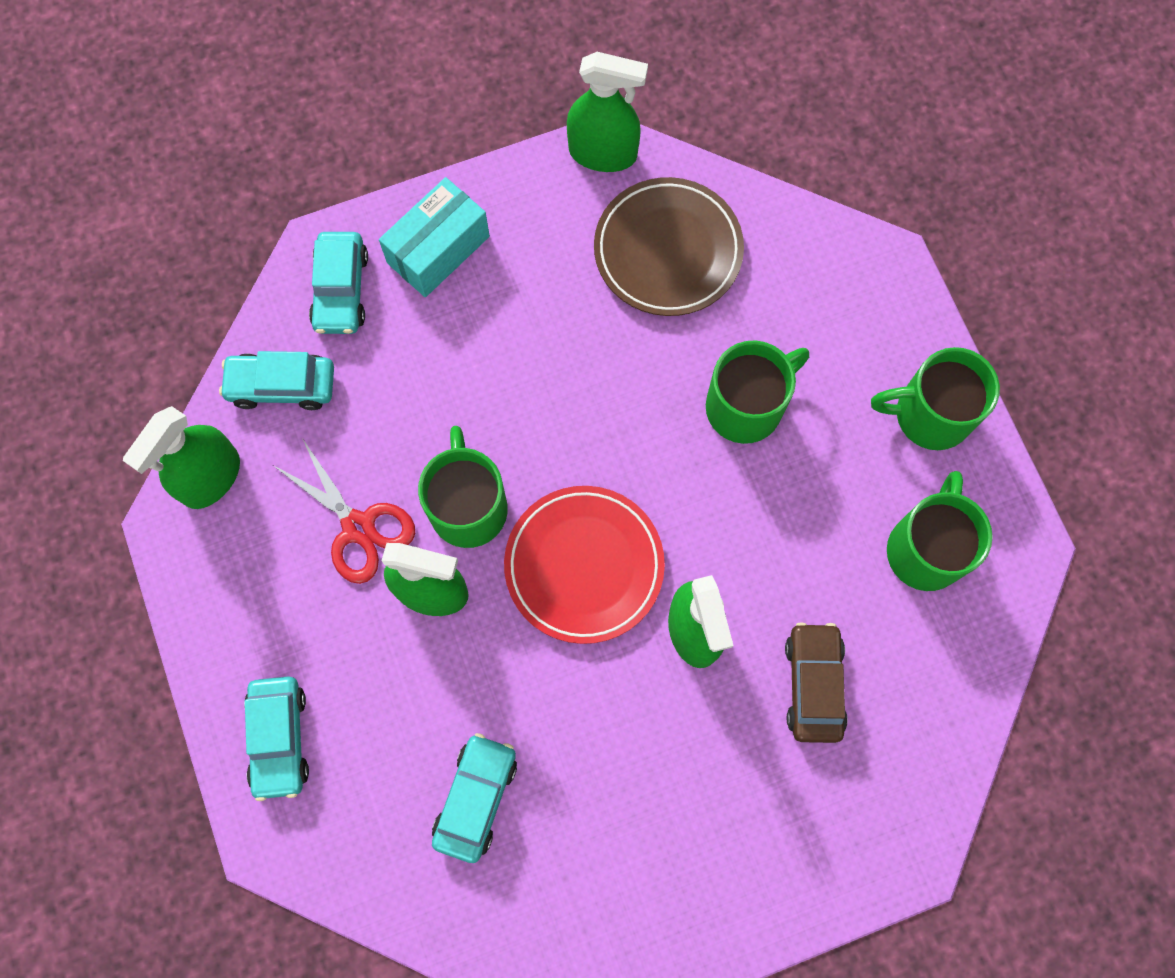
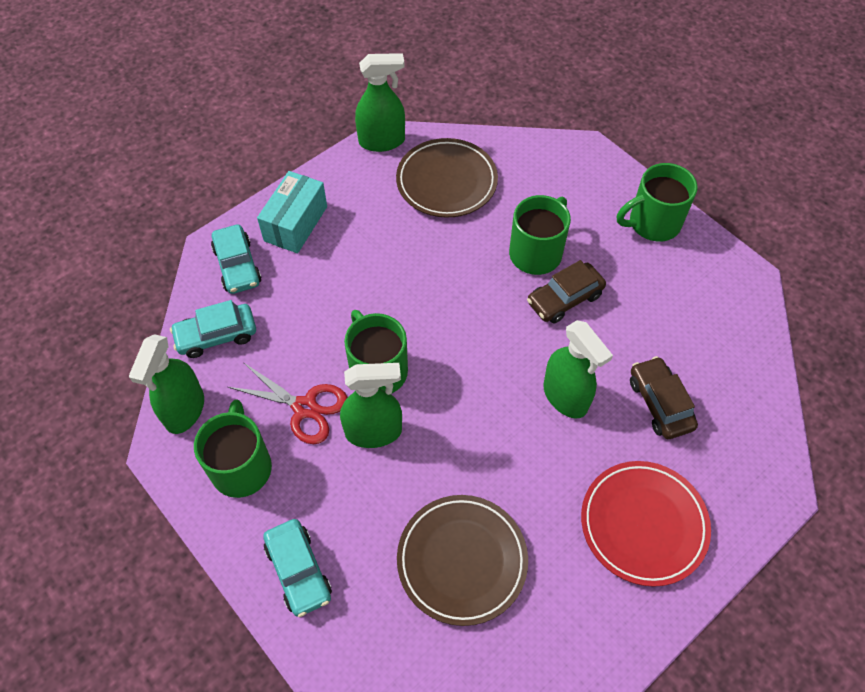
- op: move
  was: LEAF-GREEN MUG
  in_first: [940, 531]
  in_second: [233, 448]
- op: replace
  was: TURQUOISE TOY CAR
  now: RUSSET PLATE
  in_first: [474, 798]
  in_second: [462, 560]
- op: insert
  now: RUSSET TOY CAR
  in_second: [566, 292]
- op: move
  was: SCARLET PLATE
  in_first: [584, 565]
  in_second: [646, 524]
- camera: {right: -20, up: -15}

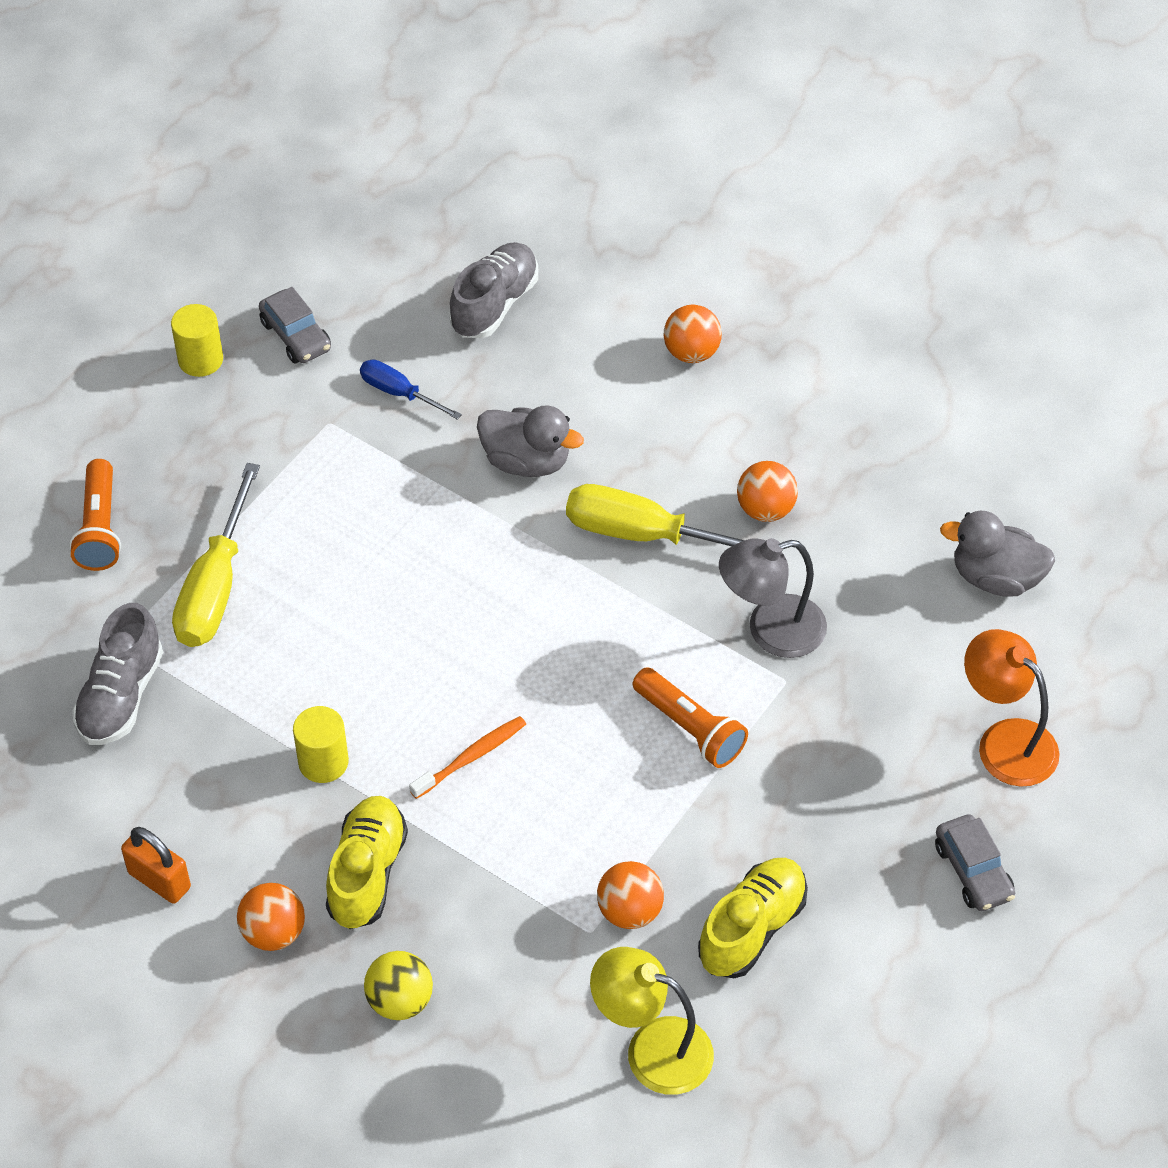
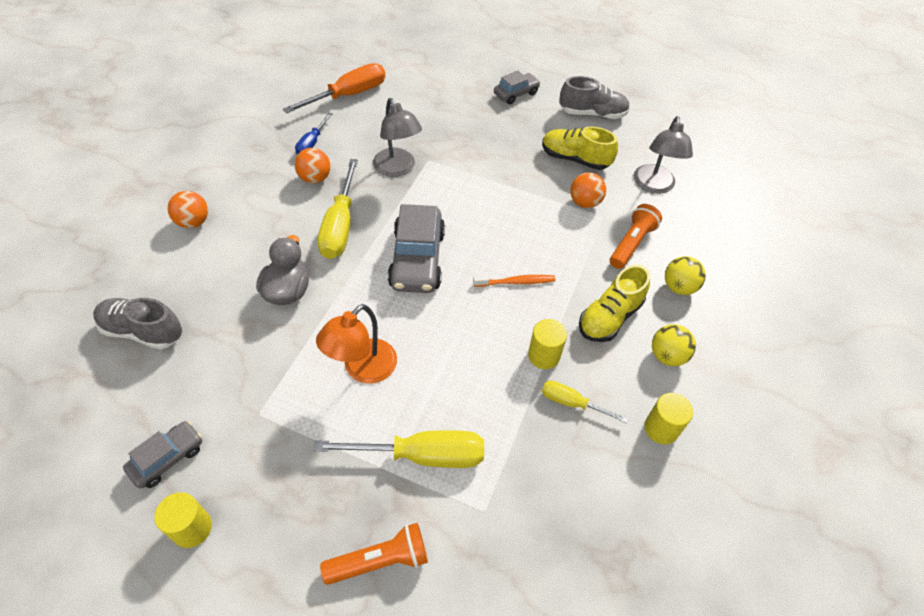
- op: replace
  was: ASH-GREY TOY DUCK
  now: ORANGE-COLOURED SCREWDRIVER
  in_first: [997, 554]
  in_second: [334, 88]
- op: move
  was: BLUE SCREWDRIVER
  in_first: [411, 390]
  in_second: [314, 134]
- op: move
  was: ORANGE-COLOURED READING LAMP
  in_first: [1012, 708]
  in_second: [356, 344]
- op: insert
  now: ASH-GREY TOY CAR
  in_second: [416, 248]
- op: rotate
  was: ORANGE-COLOURED TOOTHBRUSH
  in_first: [467, 757]
  in_second: [514, 281]
  clockwise: 135
- op: insert
  now: GOLDEN SCREWDRIVER
  in_second: [585, 402]
- op: move
  was: ASH-GREY LACE-UP SHOE
  in_first: [117, 674]
  in_second: [594, 97]
- op: rotate
  was: GOLDEN LACE-UP SHOE
  in_first: [367, 862]
  in_second: [614, 303]
  clockwise: -45
- op: move
  was: ORANGE-COLOURED FLASHLIGHT
  in_first: [690, 717]
  in_second: [636, 236]
- op: recolor
  was: GOLDEN READING LAMP
  now: ASH-GREY READING LAMP
  in_first: [652, 1021]
  in_second: [663, 155]
- op: replace
  was: ORANGE-COLOURED PADLOCK
  now: GOLDEN SOLID CYLINDER
  in_first: [156, 865]
  in_second: [668, 418]
- op: recolor
  was: ORANGE-COLOURED PLAY BALL
  now: GOLDEN PLAY BALL
  in_first: [271, 917]
  in_second: [674, 345]
- camera: {right: -105, up: 0}

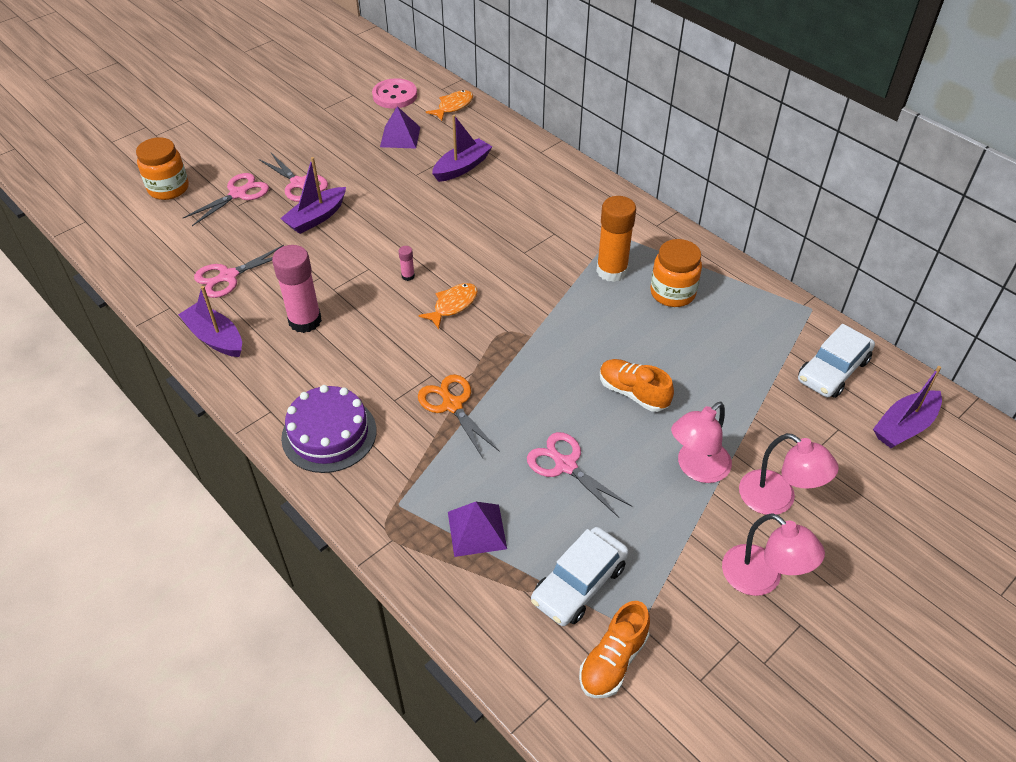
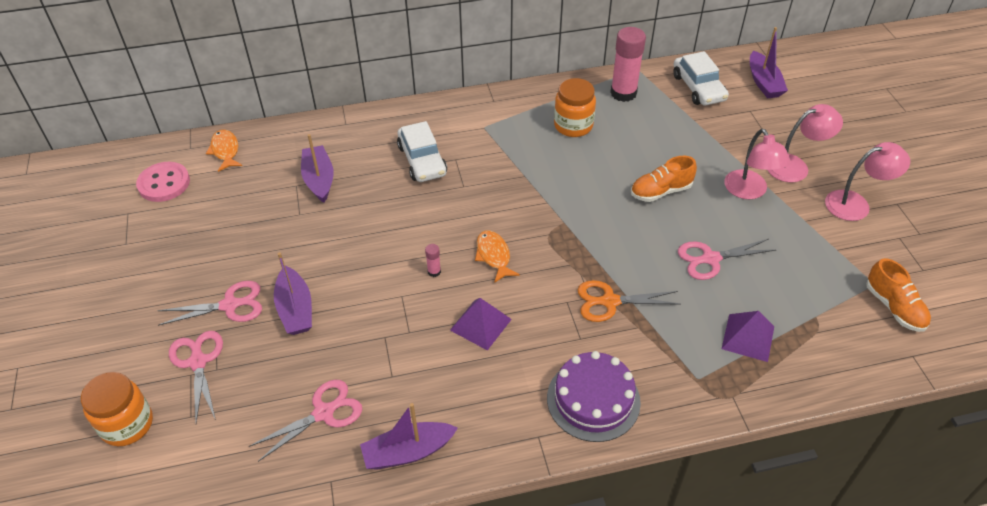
- op: rotate
  was: PINK PAIR OF SCISSORS
  in_first: [239, 271]
  in_second: [305, 421]
  clockwise: -120
- op: move
  was: WHITE TOY CAR
  in_first: [580, 576]
  in_second: [422, 151]
- op: move
  was: PURPLE PYRAMID
  in_first: [400, 127]
  in_second: [481, 324]
- op: move
  was: PINK GLUE STICK
  in_first: [297, 289]
  in_second: [628, 64]
- op: delete
  was: ORANGE-COLOURED GLUE STICK
  in_first: [616, 239]
- camera: {right: -60, up: 0}

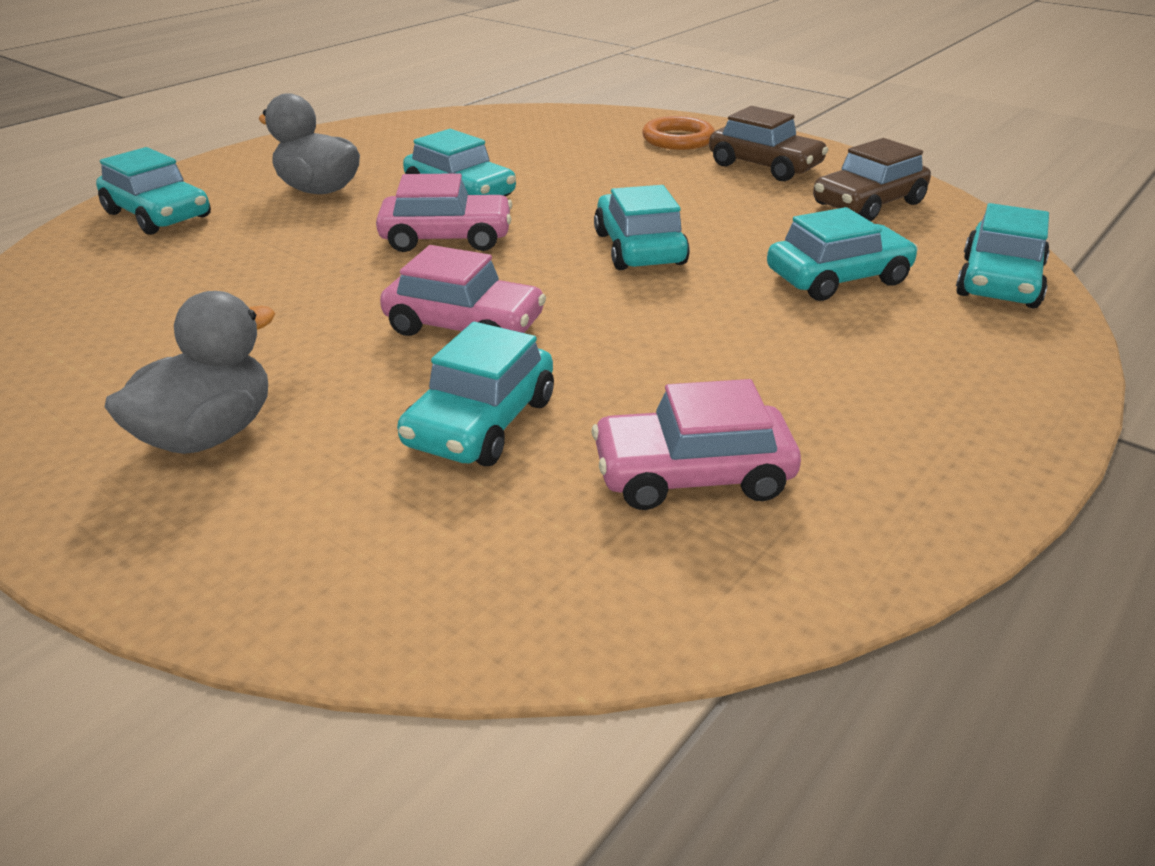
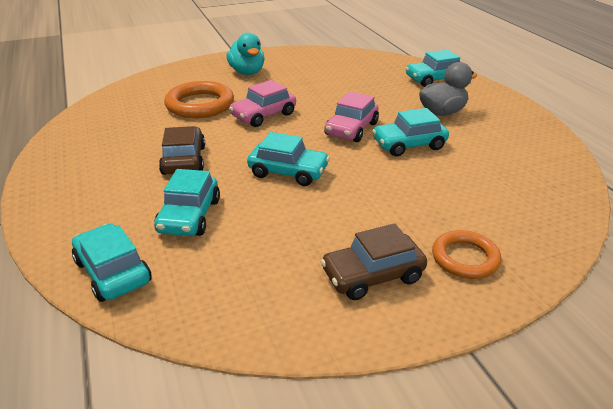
- op: move
  was: RUSSET TOY CAR
  in_first: [872, 179]
  in_second: [182, 150]
- op: replace
  was: TURQUOISE TOY CAR
  now: ORANGE-COLOURED TORUS
  in_first: [475, 394]
  in_second: [199, 99]
- op: recolor
  was: ASH-GREY TOY DUCK
  now: TURQUOISE TOY DUCK
  in_first: [190, 372]
  in_second: [245, 54]
- op: delete
  was: PINK TOY CAR
  in_first: [696, 444]
- camera: {right: 120, up: 0}

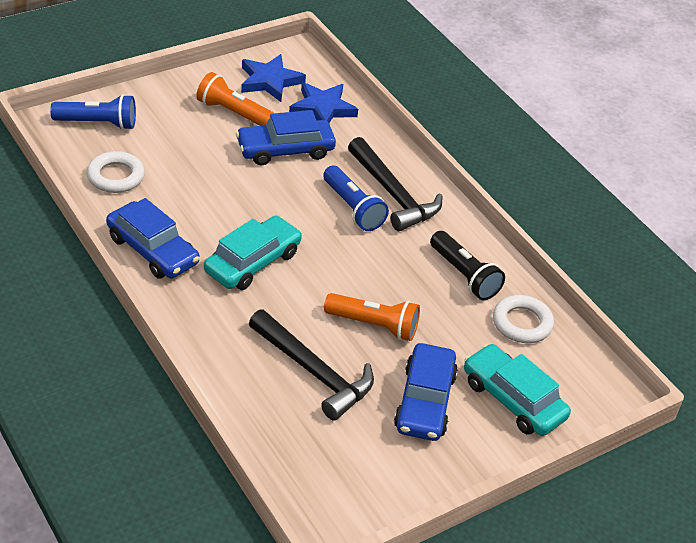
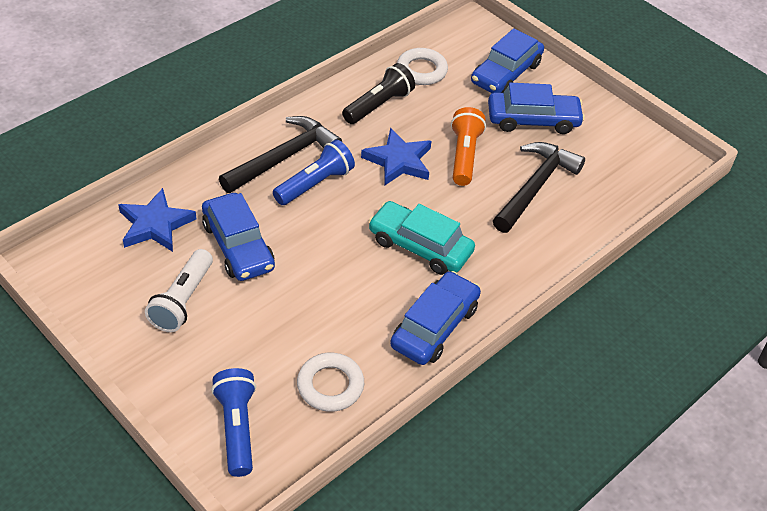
- op: recolor
  was: ORANGE-COLOURED FLASHLIGHT
  now: WHITE FLASHLIGHT
  in_first: [235, 99]
  in_second: [179, 290]
- op: move
  was: BLUE FIVE-POINTED STAR
  in_first: [273, 78]
  in_second: [396, 157]
- op: recolor
  was: TURQUOISE TOY CAR
  now: BLUE TOY CAR
  in_first: [517, 390]
  in_second: [507, 60]
- camera: {right: -100, up: 5}

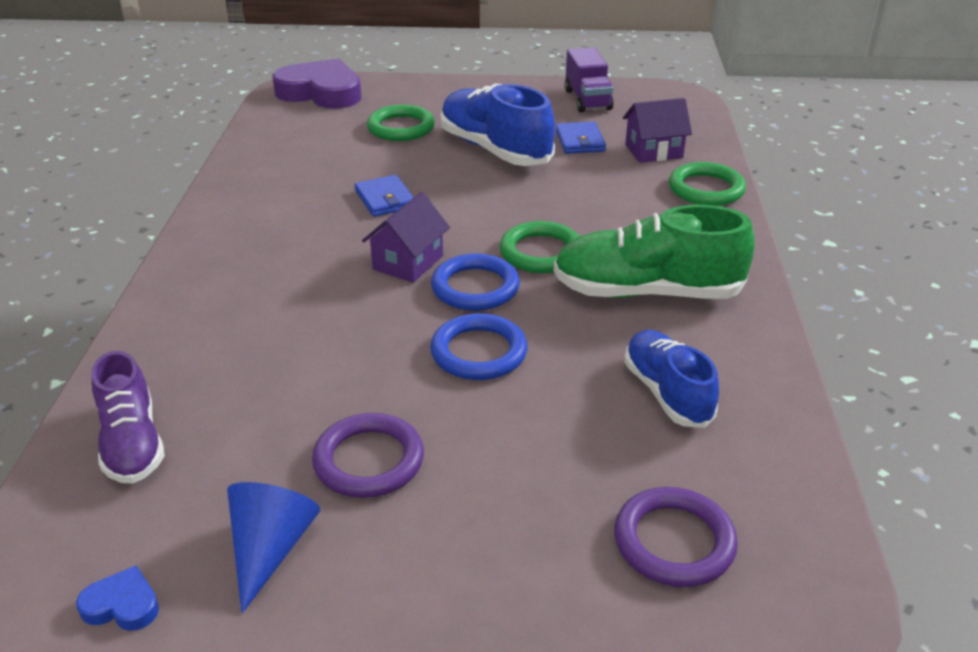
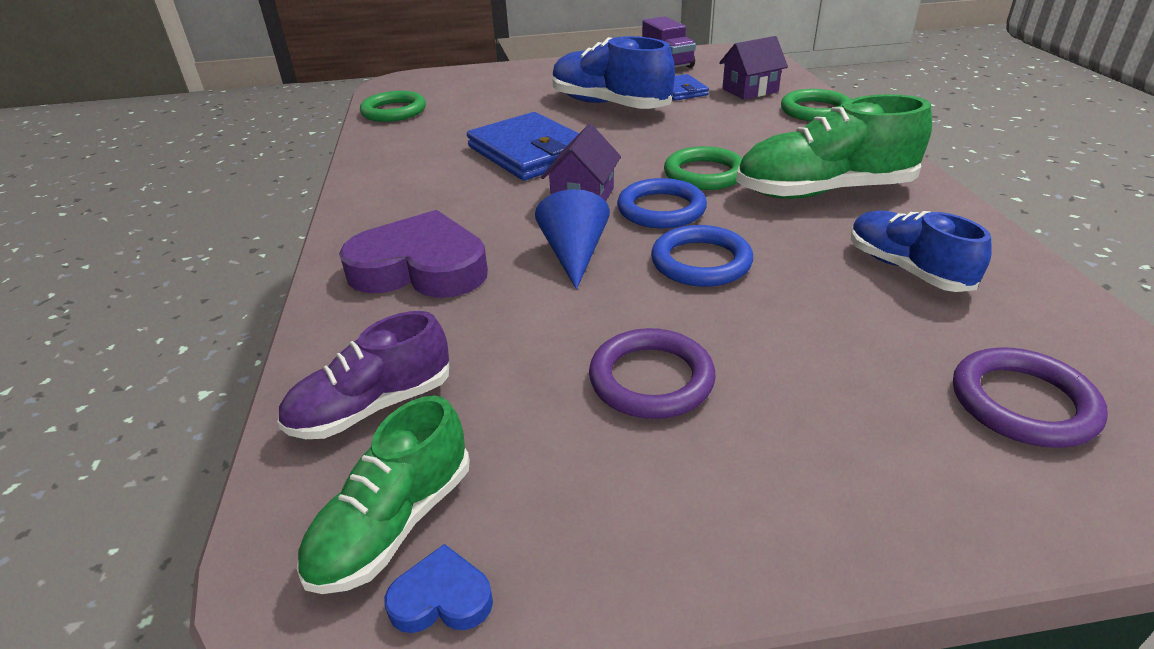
- op: rotate
  was: PURPLE LACE-UP SHOE
  in_first: [128, 417]
  in_second: [363, 375]
  clockwise: 90
- op: insert
  now: LEAF-GREEN LACE-UP SHOE
  in_second: [383, 494]
- op: move
  was: PURPLE HEART
  in_first: [317, 84]
  in_second: [413, 254]
- op: move
  was: LEAF-GREEN TORUS
  in_first: [401, 123]
  in_second: [393, 106]
- op: resize
  was: BLUE BILLFOLD
  in_first: [384, 196]
  in_second: [523, 146]
  ratio: 1.9
- op: move
  was: BLUE CONE
  in_first: [273, 547]
  in_second: [572, 239]
- camera: {right: -10, up: 0}

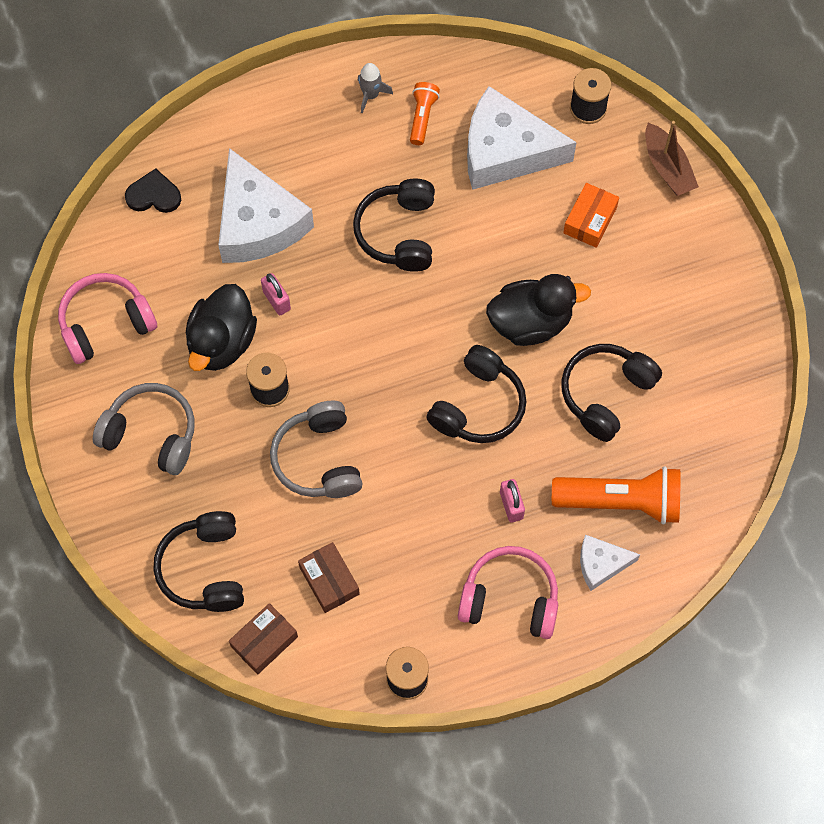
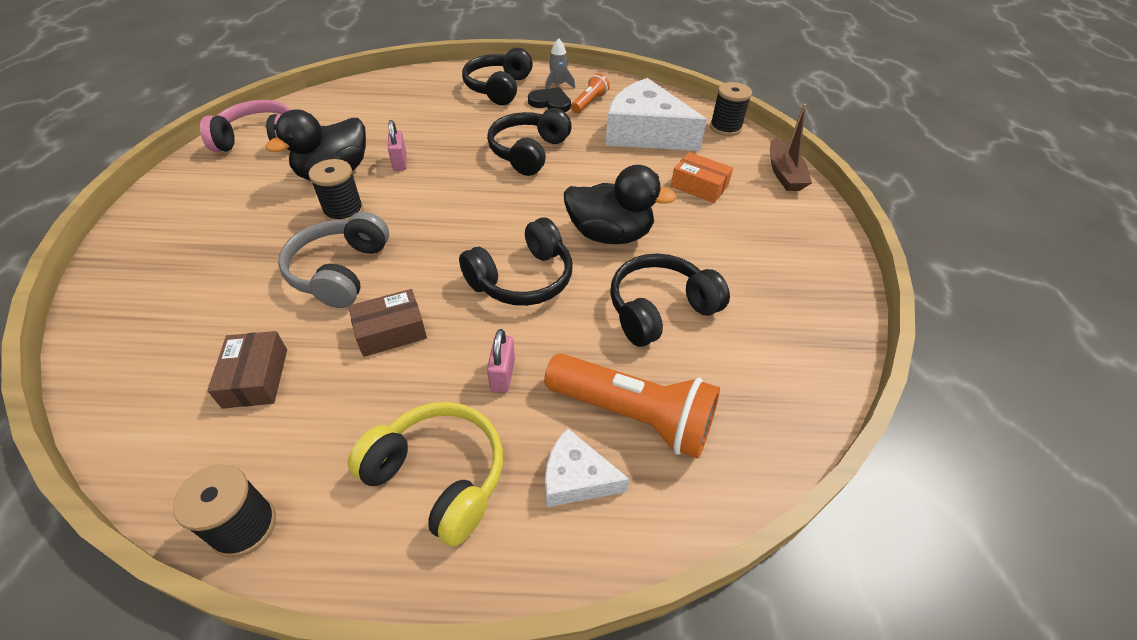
- op: move
  was: RUSSET PARCEL
  in_first: [263, 638]
  in_second: [387, 323]
- op: recolor
  was: PINK OVER-EAR HEADPHONES
  now: GOLDEN OVER-EAR HEADPHONES
  in_first: [508, 592]
  in_second: [425, 474]
- op: move
  was: EBONY OVER-EAR HEADPHONES
  in_first: [199, 561]
  in_second: [497, 76]
- op: move
  was: EBONY HEART
  in_first: [153, 190]
  in_second: [549, 99]
- op: rotate
  was: ORANGE-COLOURED PARCEL
  in_first: [591, 215]
  in_second: [702, 177]
  clockwise: 75
- op: delete
  was: ASH-GREY OVER-EAR HEADPHONES
  in_first: [144, 429]
- op: delete
  was: WHITE PIECE OF CHEESE
  in_first: [266, 205]
- camera: {right: 20, up: -20}

